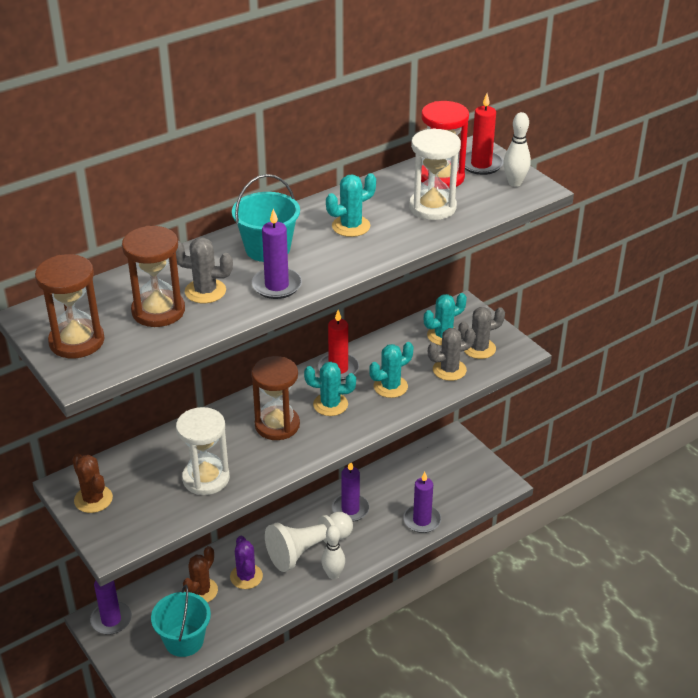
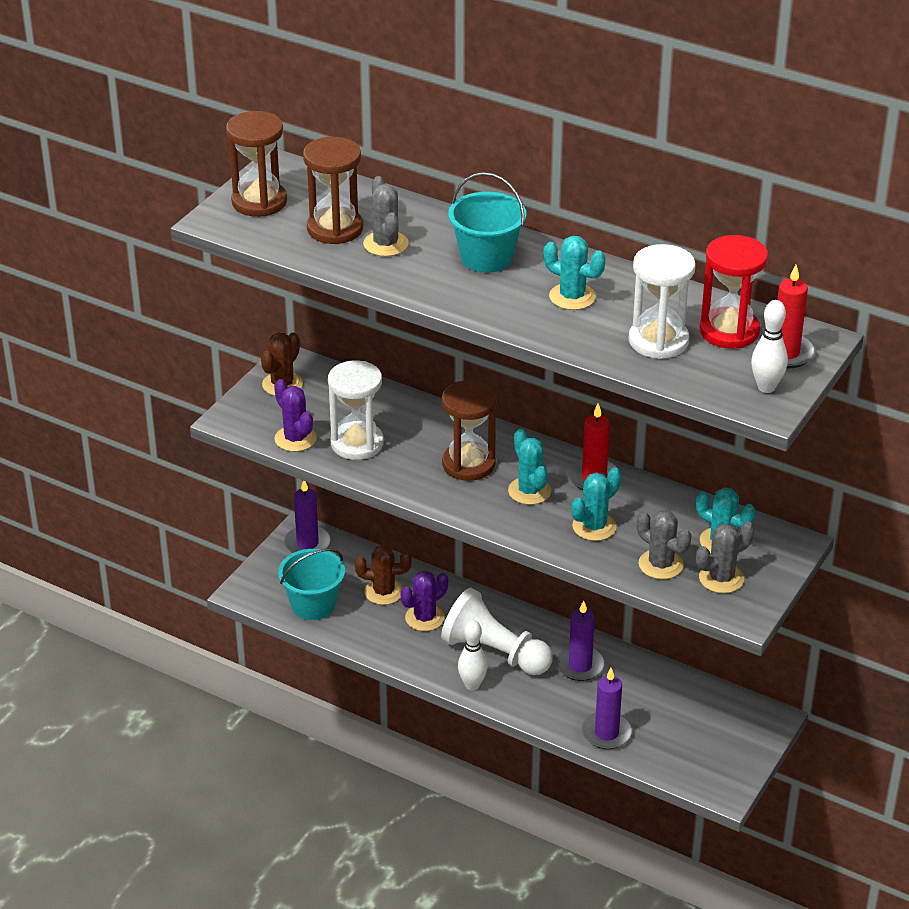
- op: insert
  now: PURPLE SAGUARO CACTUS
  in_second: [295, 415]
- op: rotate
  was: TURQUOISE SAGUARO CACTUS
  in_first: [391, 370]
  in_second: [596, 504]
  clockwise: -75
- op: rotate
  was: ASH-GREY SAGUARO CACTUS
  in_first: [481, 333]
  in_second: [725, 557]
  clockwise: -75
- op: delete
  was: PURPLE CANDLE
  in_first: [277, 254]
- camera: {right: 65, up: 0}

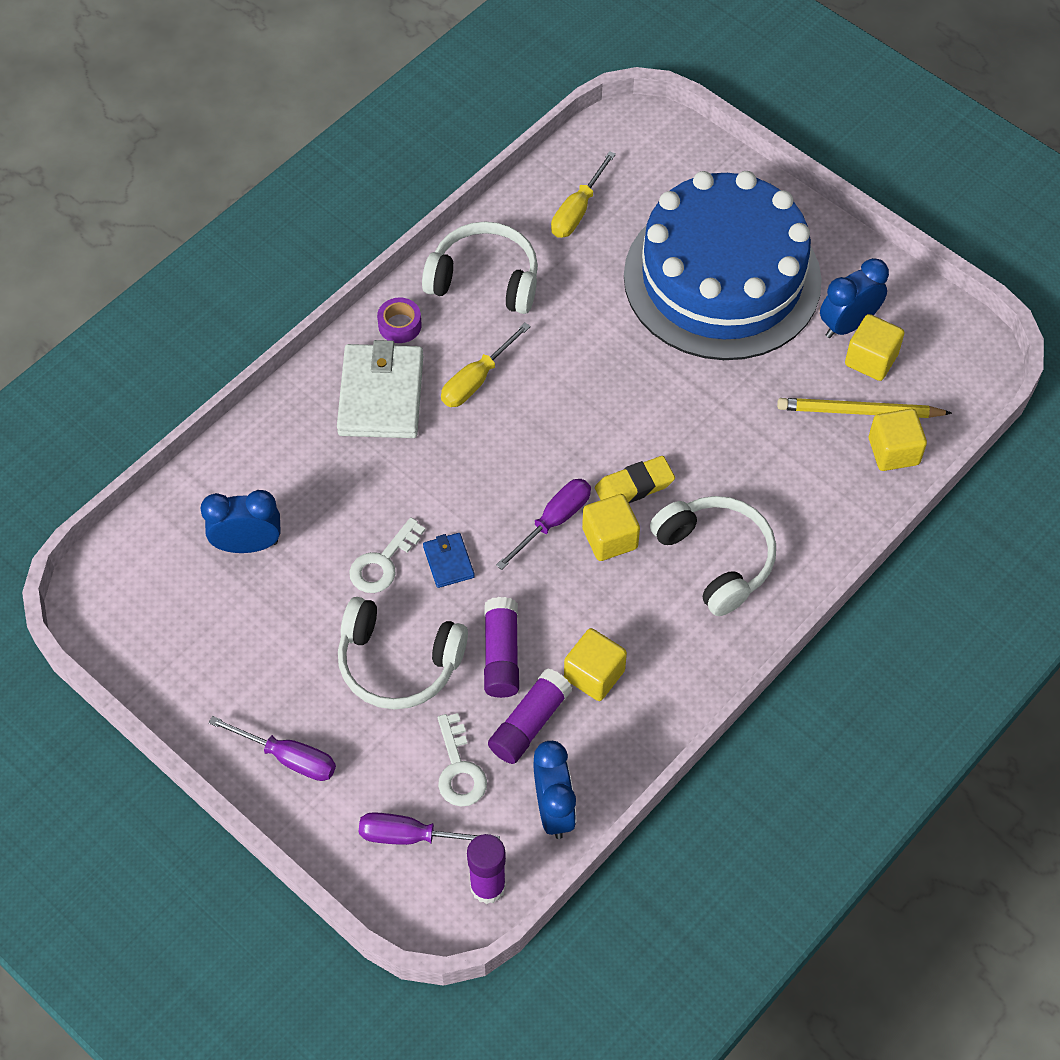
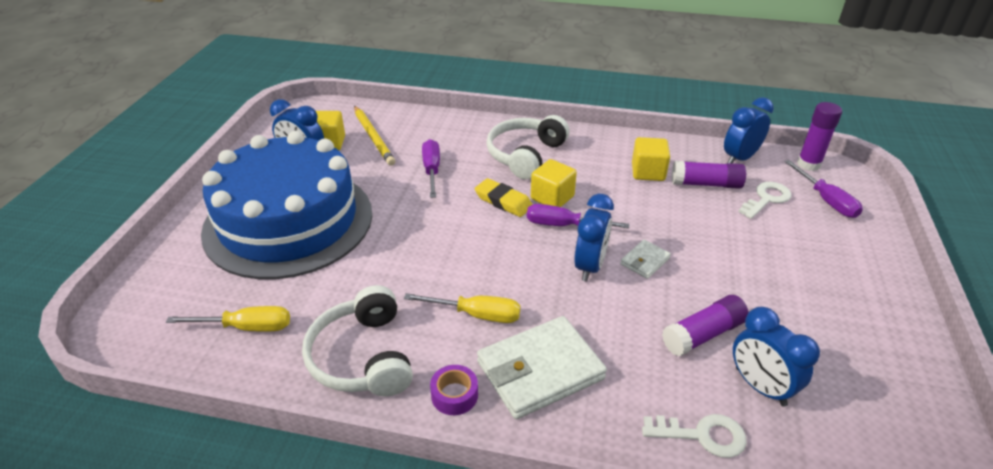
- op: move
  was: PURPLE SCREWDRIVER
  in_first: [272, 748]
  in_second: [431, 168]
- op: insert
  now: BLUE BEDSIDE CLOCK
  in_second: [594, 238]
- op: recolor
  was: BLUE BILLFOLD
  now: WHITE BILLFOLD
  in_first: [449, 560]
  in_second: [645, 259]
- op: move
  was: WHITE DOOR KEY
  in_first: [387, 555]
  in_second: [694, 436]
- op: move
  was: PURPLE GLUE STICK
  in_first: [501, 647]
  in_second: [705, 325]
- op: delete
  was: WHITE OVER-EAR HEADPHONES
  in_first: [403, 653]
- op: delete
  was: GOLDEN SOLID CUBE
  in_first: [898, 440]
- camera: {right: -120, up: -20}

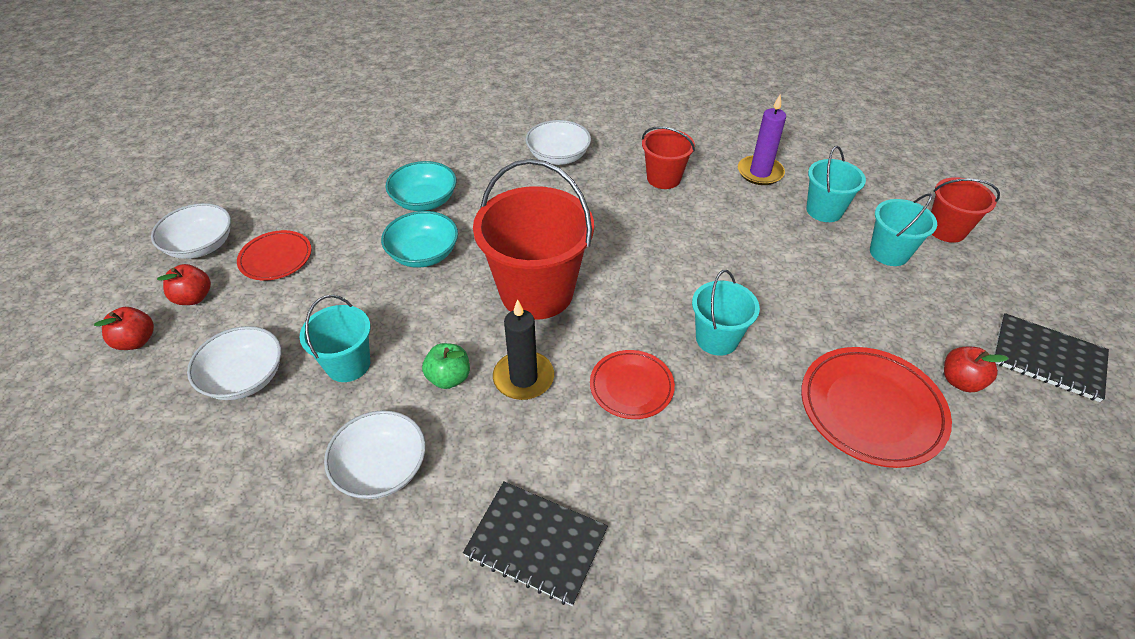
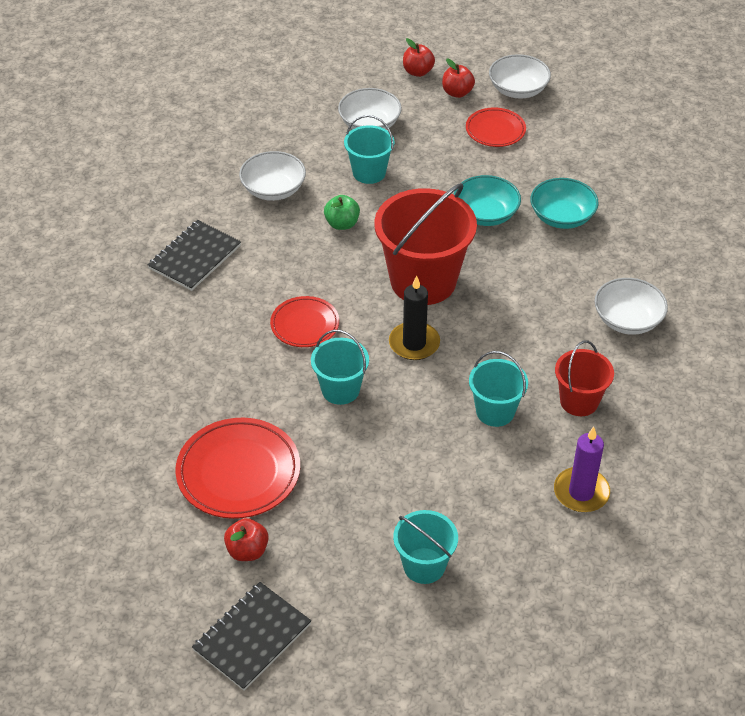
- op: move
  was: EBONY CANDLE
  in_first: [523, 349]
  in_second: [414, 318]
- op: move
  was: TURQUOISE SAND BUCKET
  in_first: [836, 184]
  in_second: [498, 389]
- op: delete
  was: SCARLET SAND BUCKET
  in_first: [965, 210]
- camera: {right: 100, up: 0}

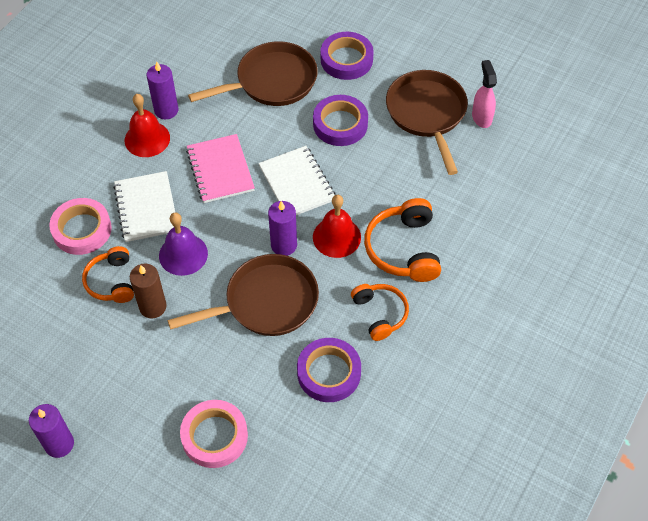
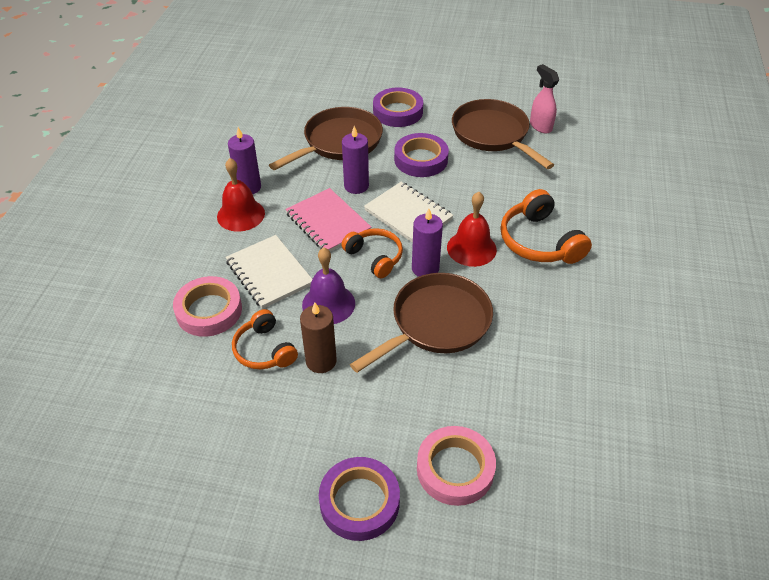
- op: move
  was: PURPLE TAPE
  in_first: [329, 370]
  in_second: [359, 499]
- op: move
  was: PURPLE CANDLE
  in_first: [51, 431]
  in_second: [355, 160]
- op: move
  was: ORANGE-COLOURED OVER-EAR HEADPHONES
  in_first: [380, 312]
  in_second: [372, 253]
- camera: {right: -20, up: -10}

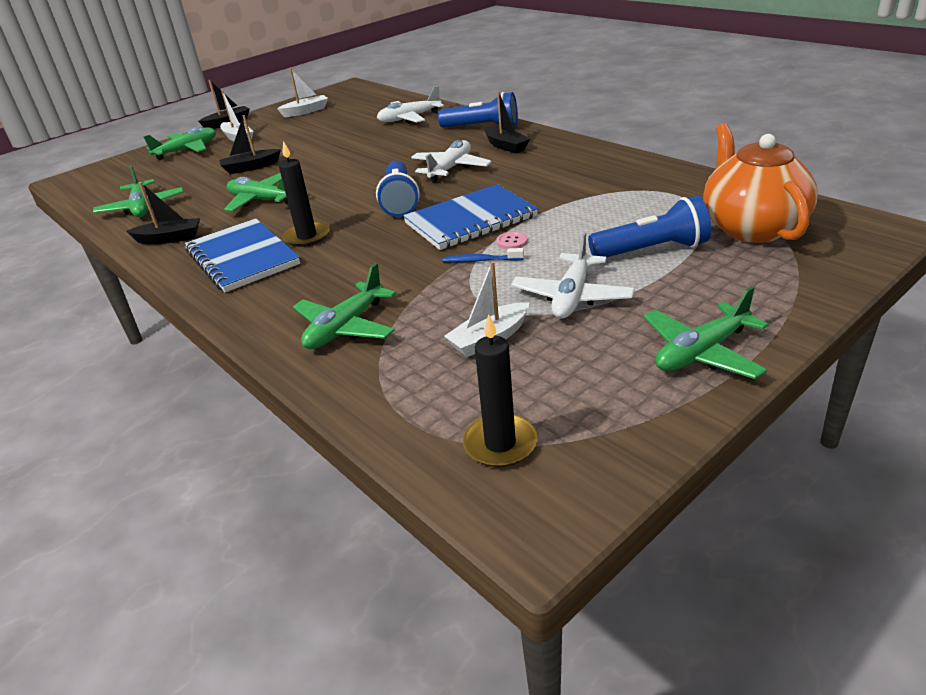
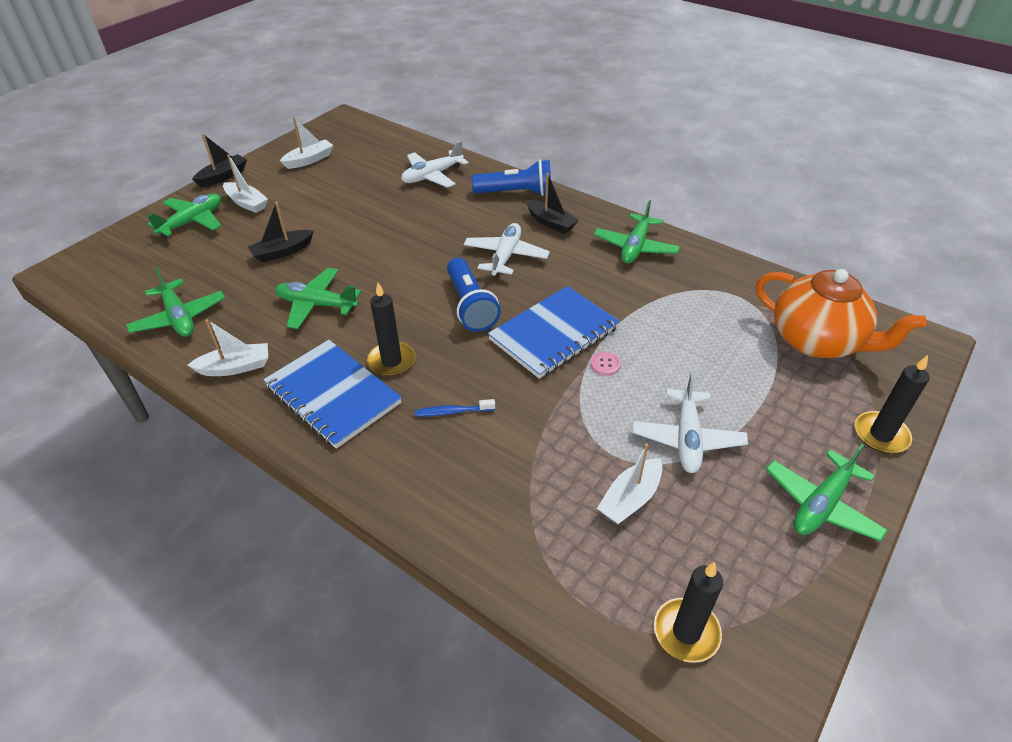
- op: recolor
  was: EBONY BOAT
  now: WHITE BOAT
  in_first: [163, 213]
  in_second: [228, 347]
- op: move
  was: BLUE TOOTHBRUSH
  in_first: [483, 255]
  in_second: [455, 408]
- op: move
  was: LEAF-GREEN TOY PLANE
  in_first: [344, 306]
  in_second: [637, 232]
- op: rotate
  was: ORANGE-COLOURED CHINA TEAPOT
  in_first: [760, 183]
  in_second: [841, 313]
  clockwise: 150
- op: insert
  now: EBONY CANDLE
  in_second: [892, 404]
- op: delete
  was: BLUE FLASHLIGHT
  in_first: [649, 226]
- camera: {right: -15, up: 10}

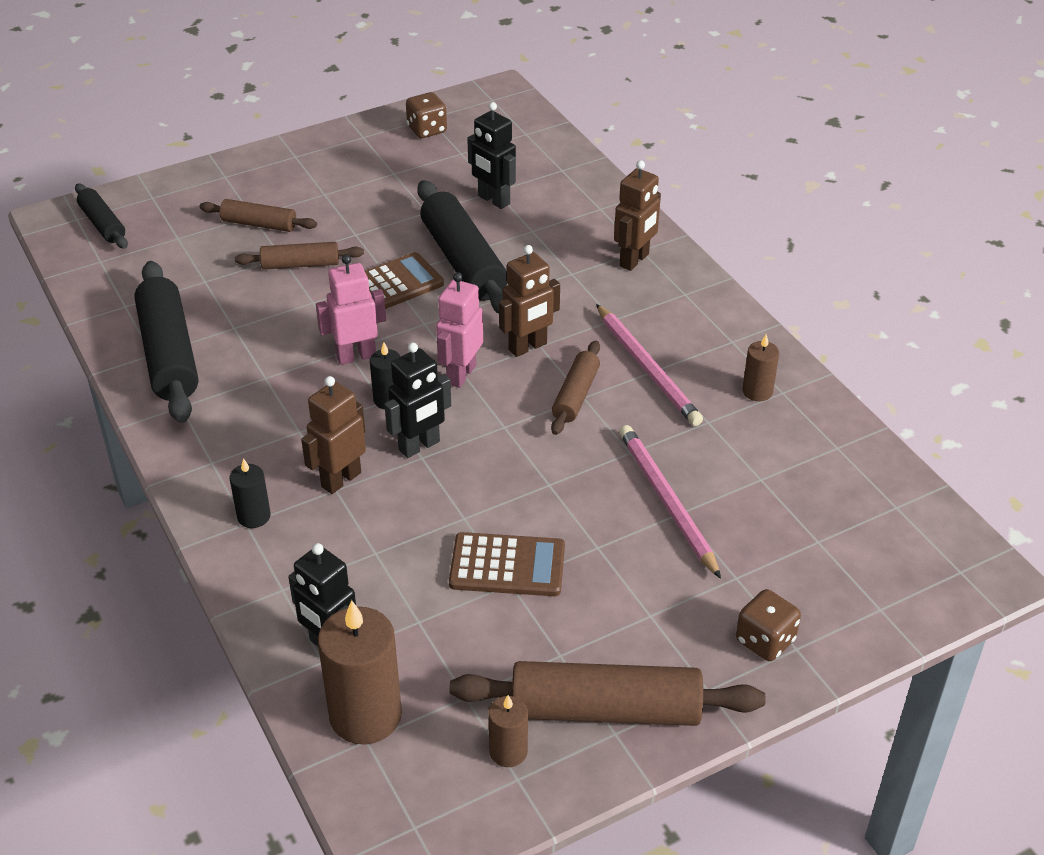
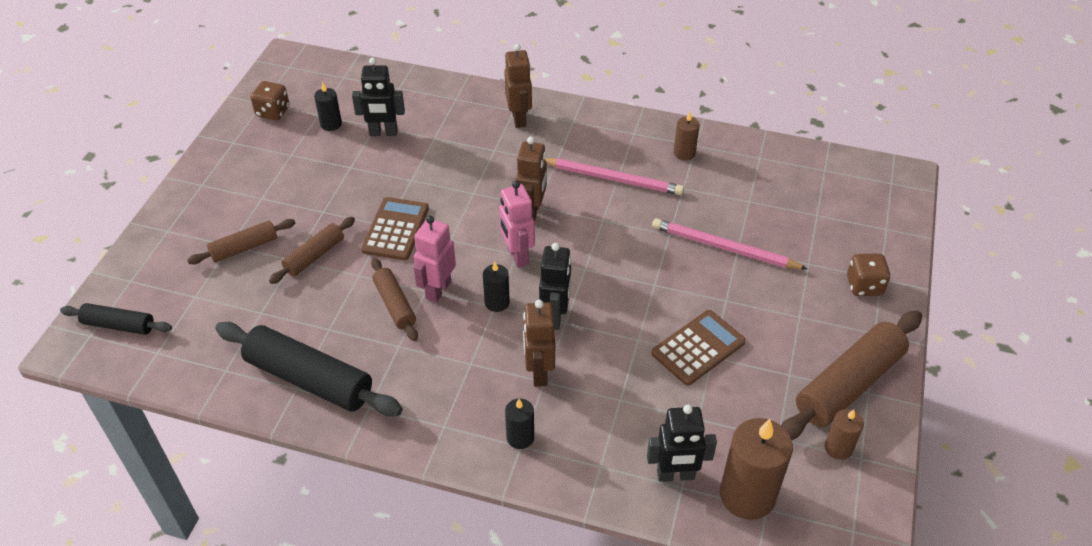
- op: insert
  now: EBONY CANDLE
  in_second: [328, 106]
- op: move
  was: RUSSET DOUGH ROLLER
  in_first: [575, 387]
  in_second: [394, 299]
- op: delete
  was: EBONY DOUGH ROLLER
  in_first: [462, 247]
- camera: {right: -45, up: 5}

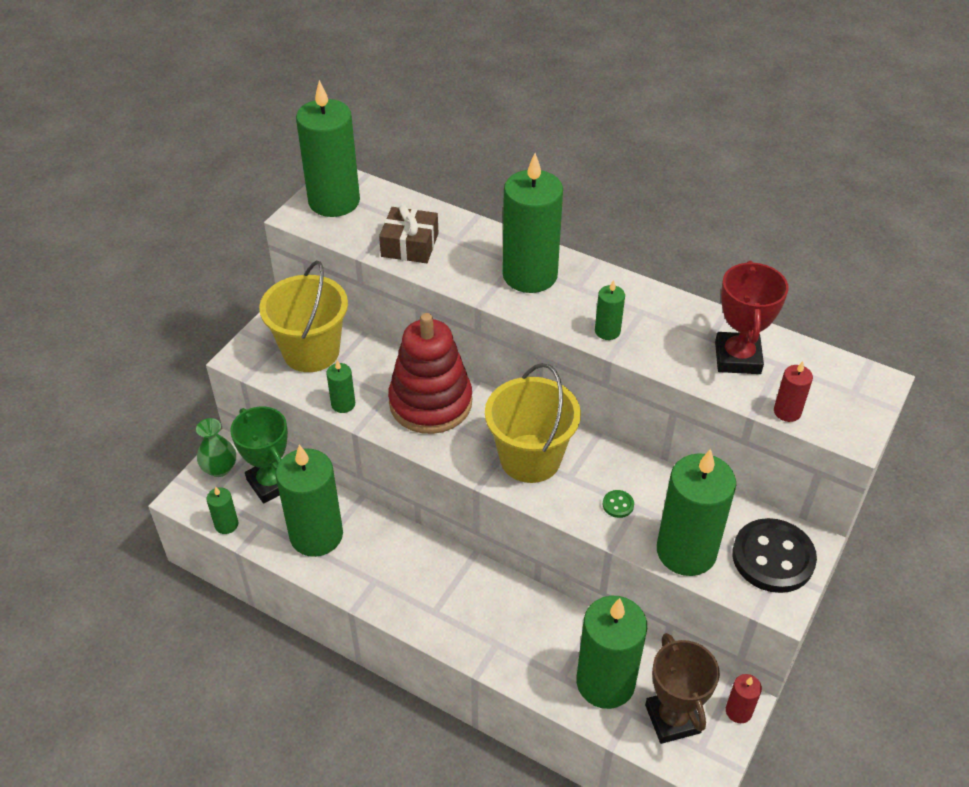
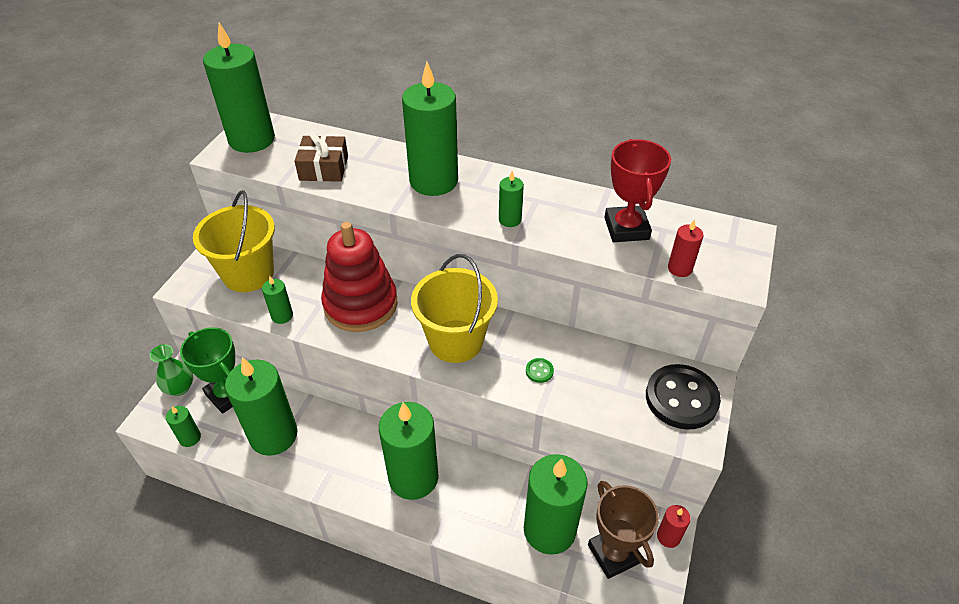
- op: move
  was: LEAF-GREEN CANDLE
  in_first: [696, 512]
  in_second: [409, 451]
- camera: {right: -10, up: 0}

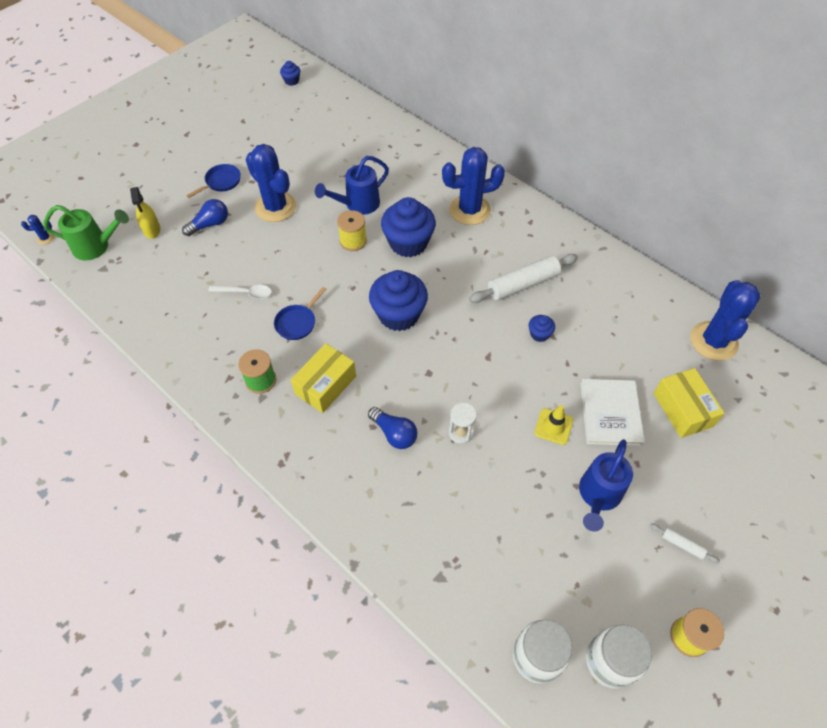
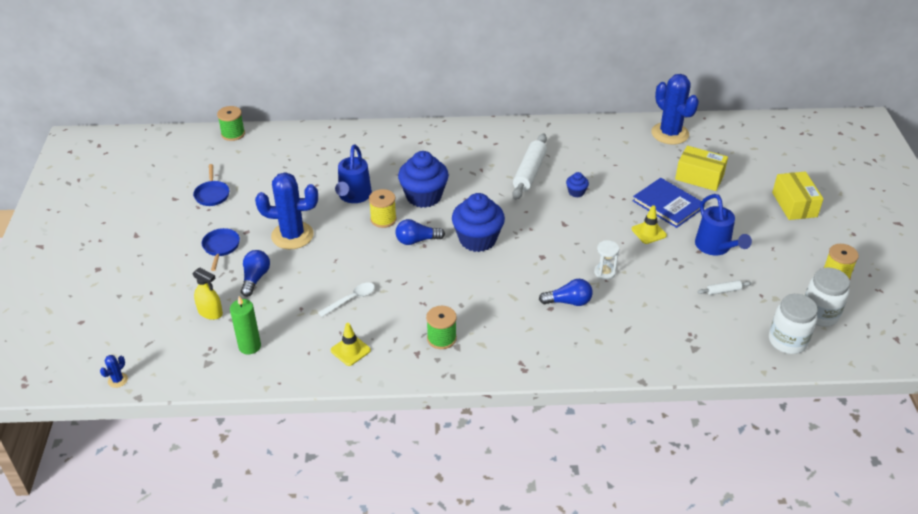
- op: move
  was: BLUE PAN
  in_first: [300, 313]
  in_second: [211, 185]
- op: insert
  now: LEAF-GREEN REEL OF THREAD
  in_second: [231, 123]
- op: insert
  now: LEAF-GREEN CANDLE
  in_second: [245, 325]
- op: insert
  now: GOLDEN SAFETY CONE
  in_second: [351, 344]
- op: insert
  now: BLUE BULB
  in_second: [420, 232]
- op: recolor
  was: WHITE BOOK
  now: BLUE BOOK
  in_first: [612, 412]
  in_second: [669, 203]
- op: move
  was: WHITE DOUGH ROLLER
  in_first: [685, 543]
  in_second: [724, 287]
- op: move
  was: GOLDEN PARCEL
  in_first: [323, 378]
  in_second: [798, 196]
- op: delete
  was: LEAF-GREEN SPRINKLING CAN
  in_first: [86, 232]
- op: delete
  was: BLUE FAIRY CAKE
  in_first: [290, 73]
- op: delete
  was: BLUE SAGUARO CACTUS
  in_first: [473, 186]
- camera: {right: -45, up: -15}

